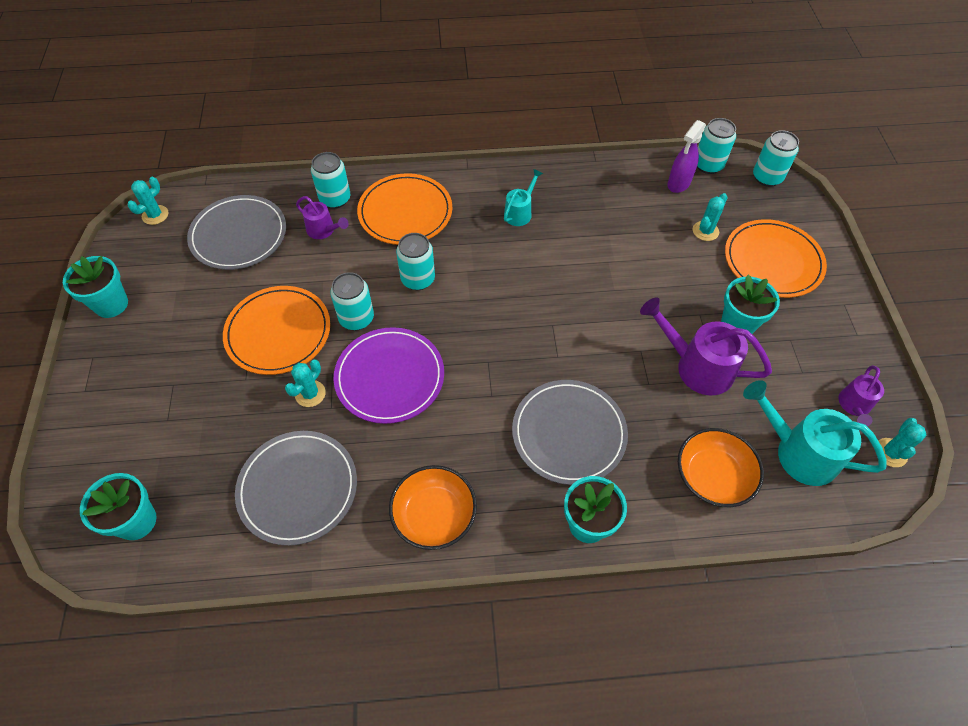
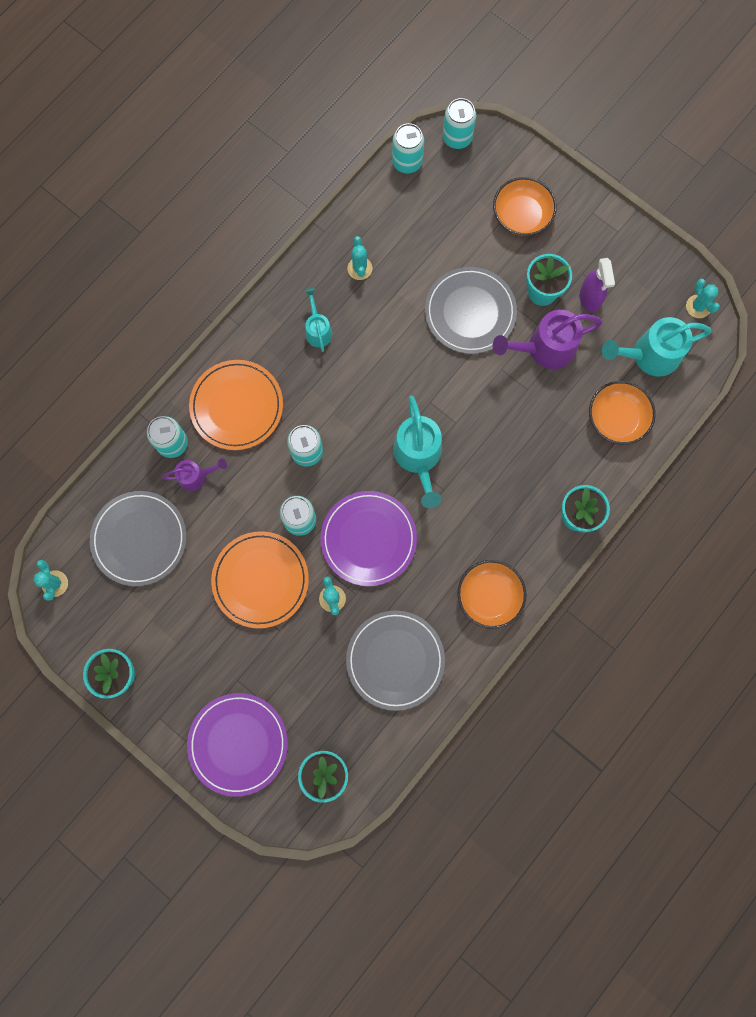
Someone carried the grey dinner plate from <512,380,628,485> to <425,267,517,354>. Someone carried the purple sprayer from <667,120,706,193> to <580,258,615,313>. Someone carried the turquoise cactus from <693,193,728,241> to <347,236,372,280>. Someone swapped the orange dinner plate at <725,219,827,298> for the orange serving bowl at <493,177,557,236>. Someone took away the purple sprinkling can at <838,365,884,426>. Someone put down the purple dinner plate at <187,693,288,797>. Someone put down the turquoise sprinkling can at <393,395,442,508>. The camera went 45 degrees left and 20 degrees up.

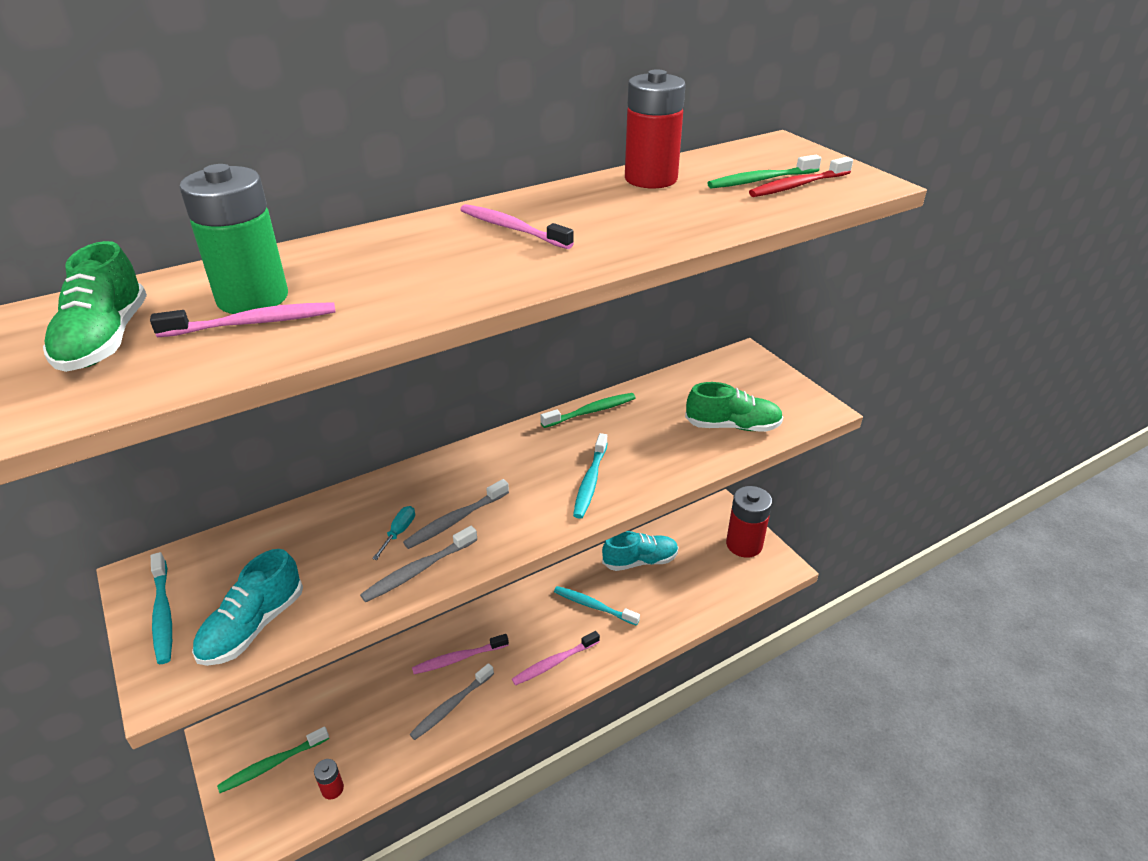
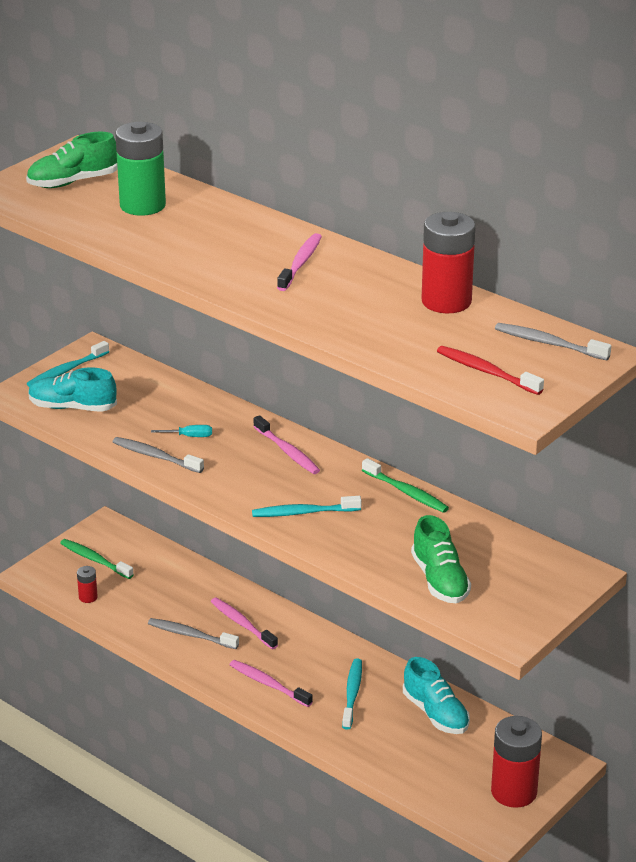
Someone carried the rosy toothbrush from <150,302,335,337> to <253,415,320,474>. Someone carried the grey toothbrush from <403,479,509,549> to <495,323,611,361>. Someone took away the emerald toothbrush at <707,155,821,188>. The camera went 70 degrees right and 5 degrees down.

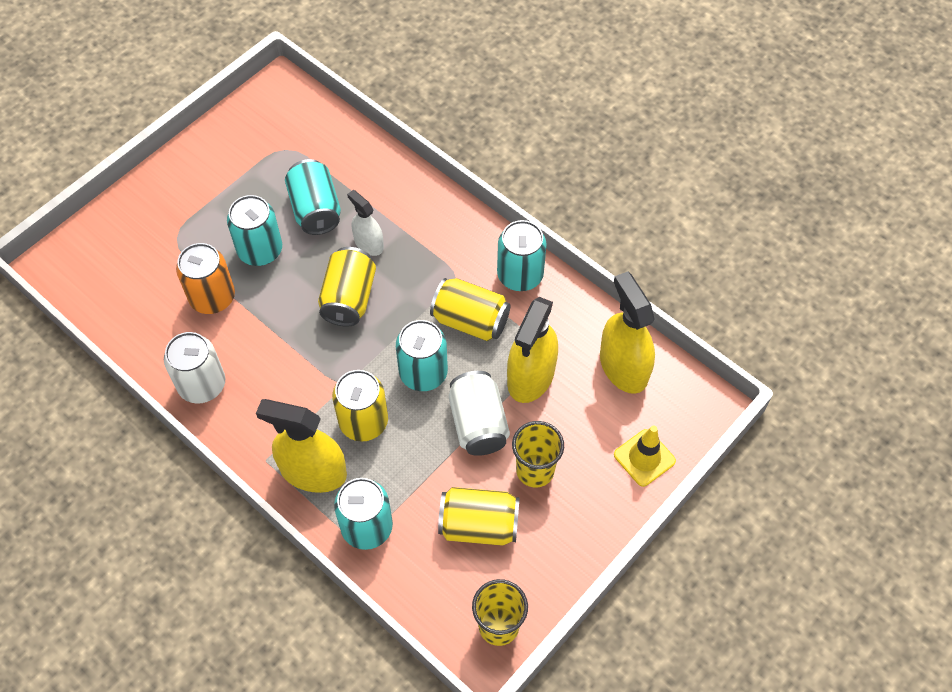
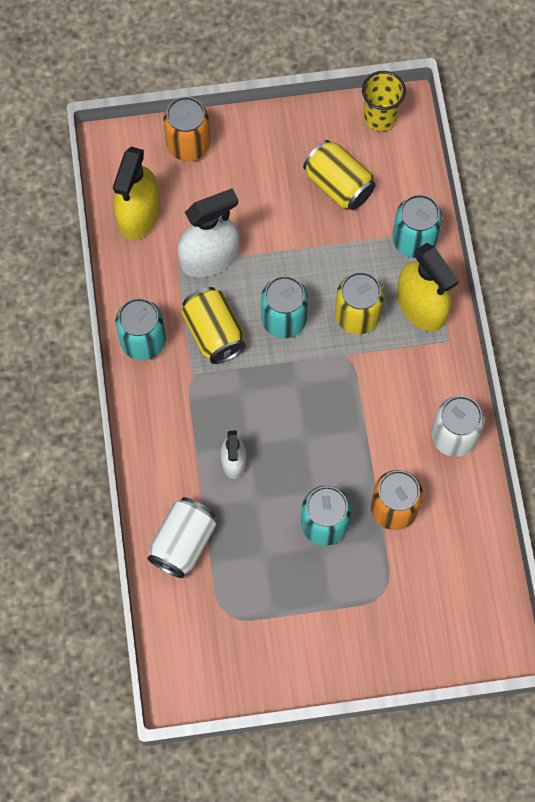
Someone took away the turquoise tin at <285,159,341,235>. Someone took away the yellow tin at <318,247,376,327>. Someone carried the white tin from <448,371,510,456> to <147,497,216,578>. Someone repainted the yellow sprayer at <507,297,558,403>, which became the white sprayer at <177,188,239,277>. Someone took away the yellow beaker at <512,421,564,488>. Someone swapped the yellow safety cone at <614,426,676,487> for the orange tin at <164,97,210,161>. The camera went 140 degrees left and 10 degrees up.

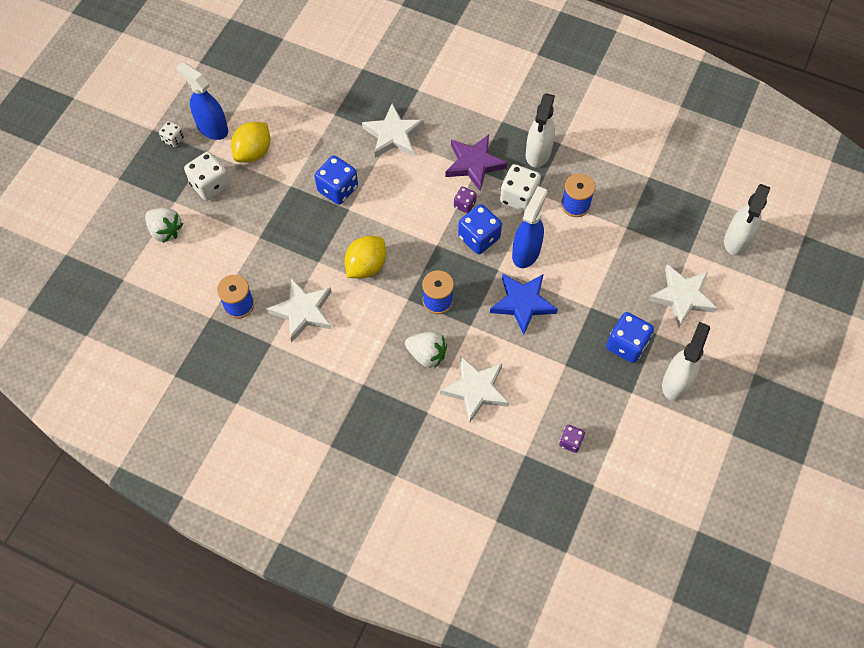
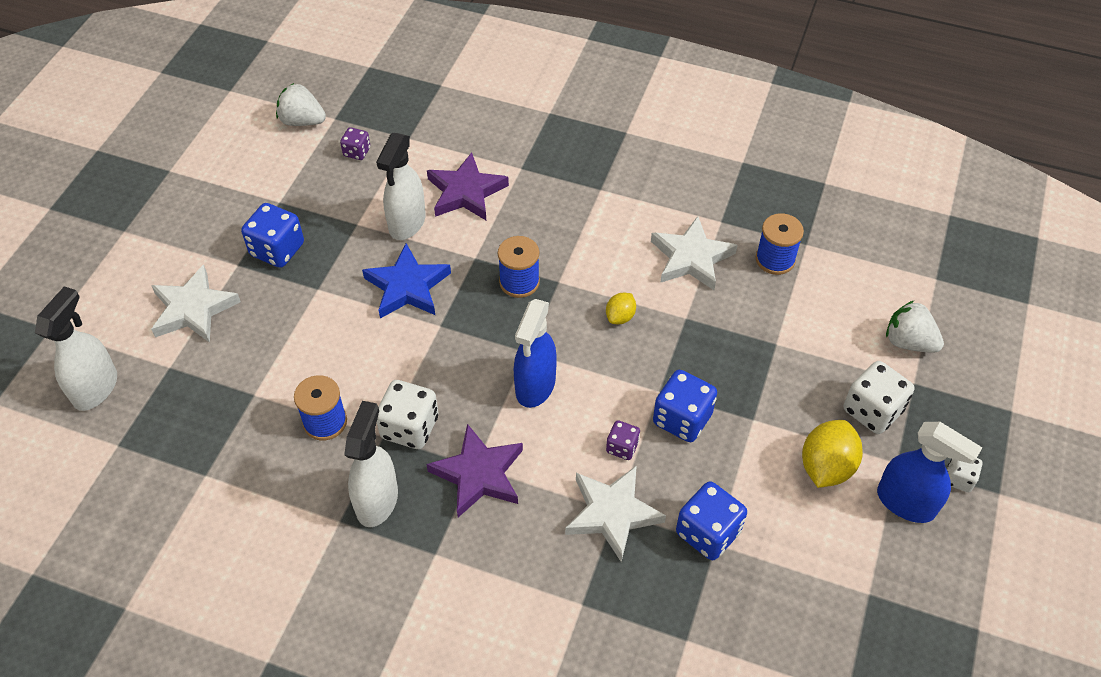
Someone scaled the yellow toy lemon at <345,236,386,278> by 0.56. Someone carried the white strawberry from <405,331,447,368> to <276,83,326,126>. Someone repainted the white star at <440,356,509,424>, which became the purple star at <427,152,509,220>. Someone carried the purple dice from <454,187,477,213> to <606,420,640,460>. Someone carried the cobalt dice from <458,204,502,254> to <676,481,747,560>. Someone carried the cobalt sprayer from <512,186,548,268> to <514,299,557,408>. Someone carried the white sprayer from <662,322,710,401> to <376,133,426,240>. The camera went 175 degrees right and 10 degrees down.

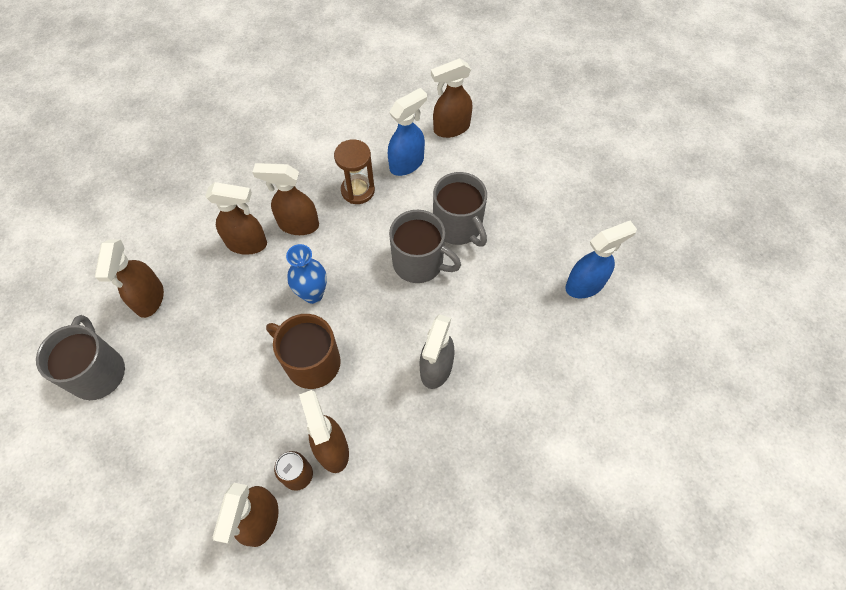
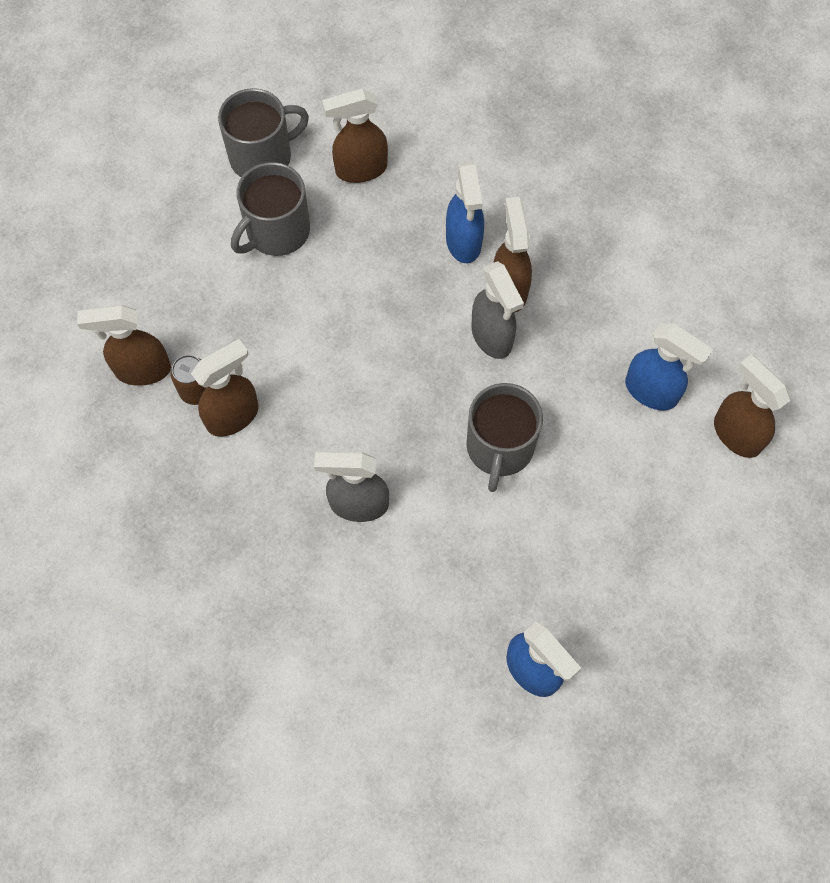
Someone repainted the dark brown sprayer at <205,182,267,255>, which became the cobalt sprayer at <446,161,484,263>. Someone took away the dark brown coffee mug at <266,314,341,389>. Someone took away the cobalt vase at <286,244,327,304>. Someone took away the dark brown hourglass at <334,139,375,204>. Someone carried the grey coffee mug from <433,172,487,247> to <231,162,310,256>. Someone put down the grey sprayer at <471,261,524,359>. The camera went 75 degrees right and 5 degrees up.

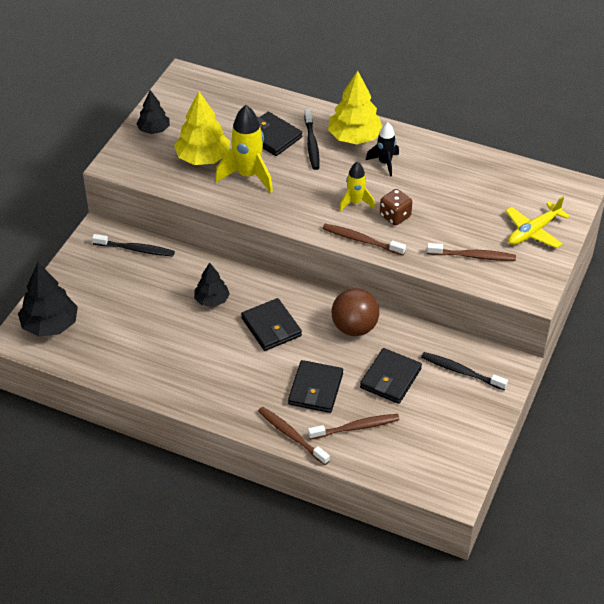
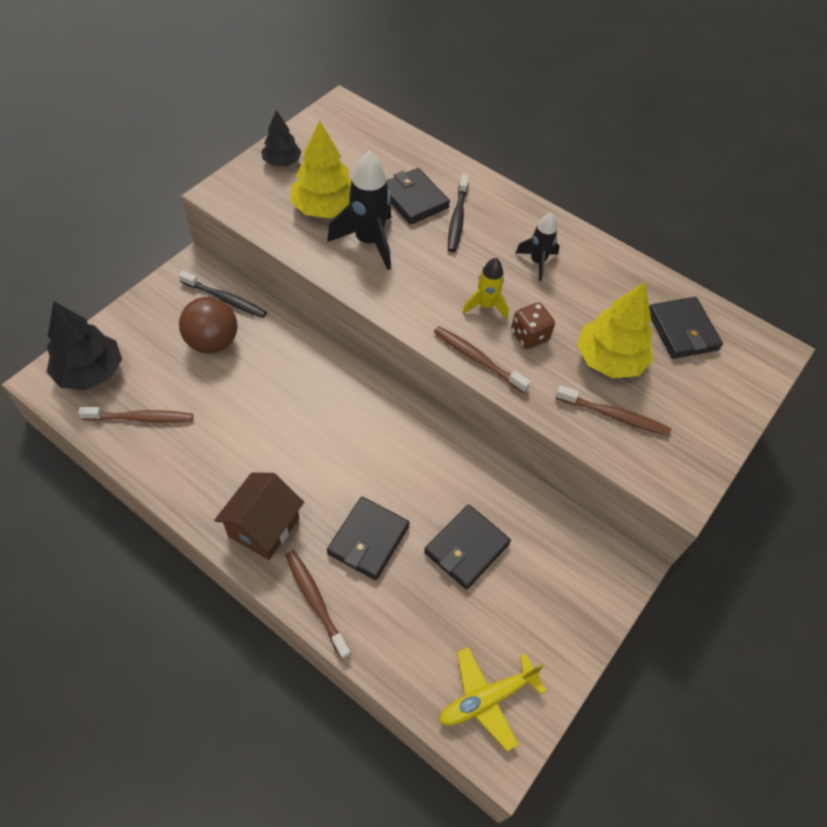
Someone took away the jet-black toy tree at <194,262,230,307>. Someone repainted the yellow rocket at <215,105,273,193>, which became the jet-black rocket at <327,151,391,270>. Someone carried the jet-black wallet from <241,298,302,351> to <649,297,723,359>. Someone carried the dark brown toothbrush from <308,414,400,440> to <78,407,193,423>. Someone carried the yellow toy tree from <328,70,383,144> to <577,282,653,378>. Someone carried the dark brown sphere from <332,288,379,336> to <179,297,237,354>. Someone took away the jet-black toothbrush at <421,352,508,390>. Someone carried the yellow plane from <505,197,570,248> to <439,647,546,751>. Someone put down the dark brown cottage at <214,472,304,560>. The camera went 10 degrees right and 10 degrees up.

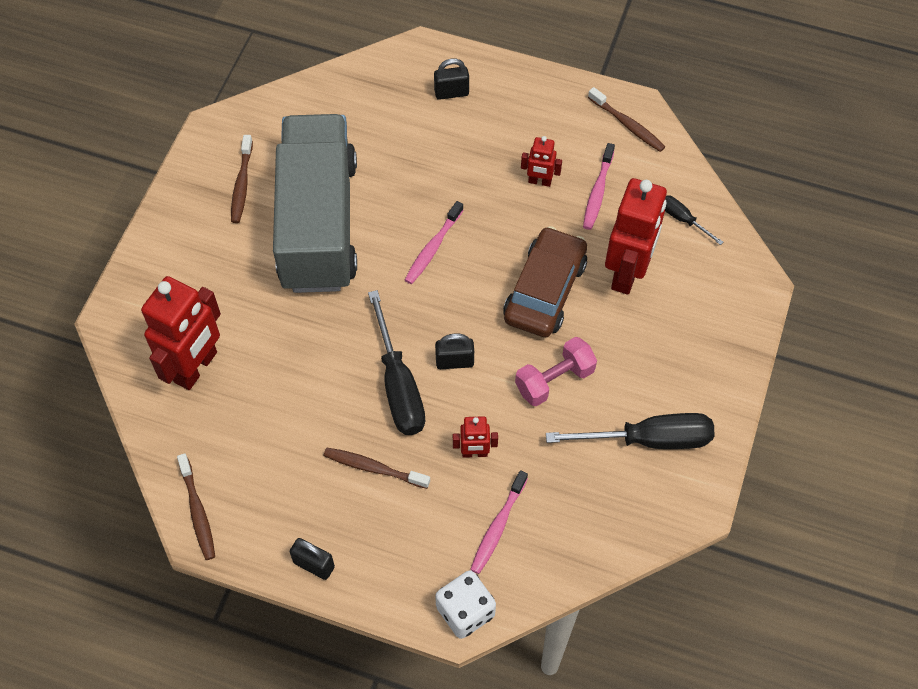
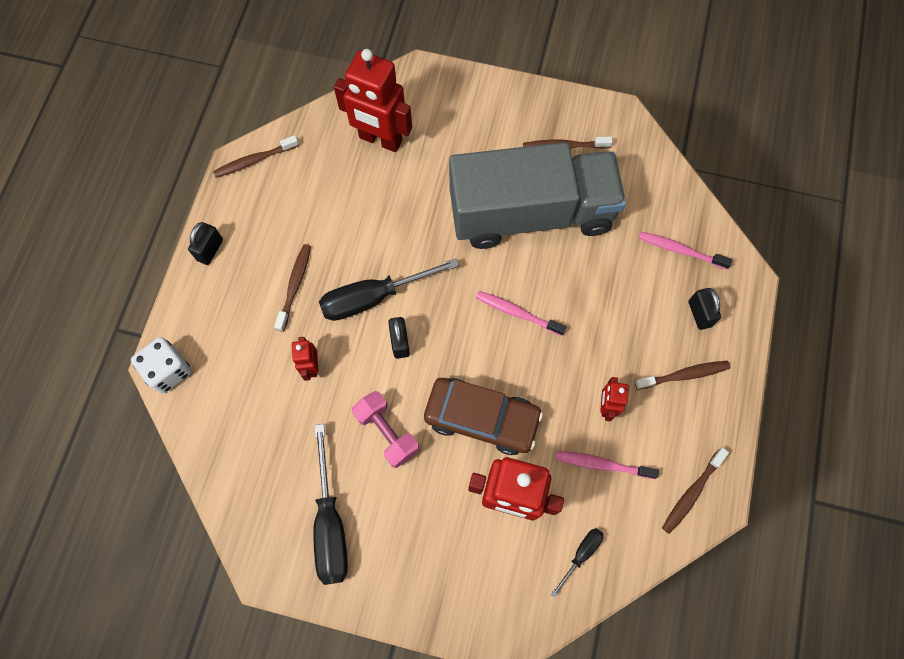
Someone carried the rosy toothbrush from <470,470,528,574> to <639,232,733,269>. Someone put down the dark brown toothbrush at <635,361,730,390>. The camera went 85 degrees right and 10 degrees up.

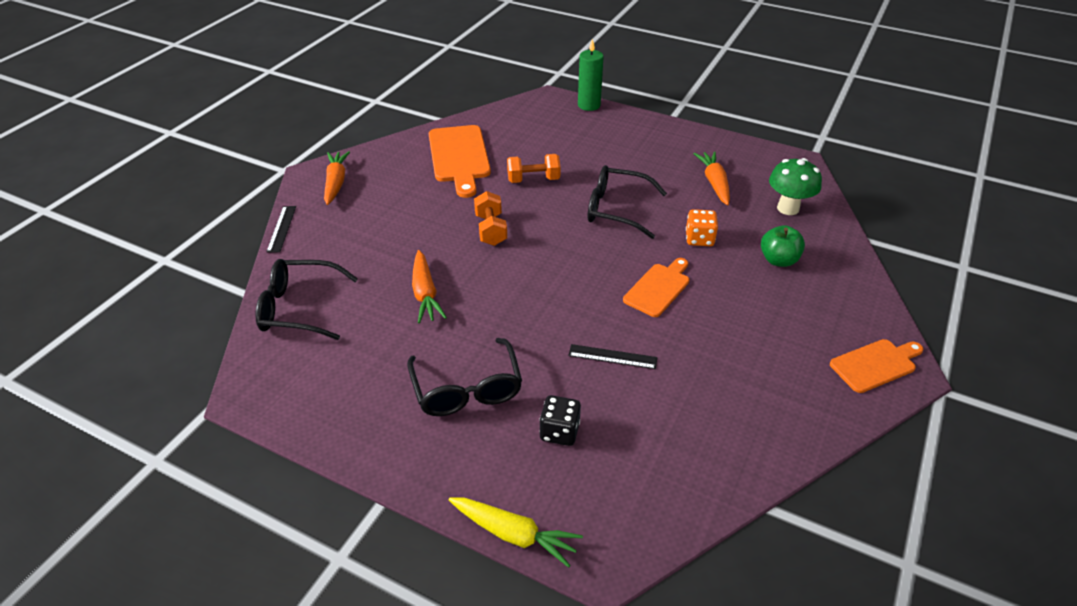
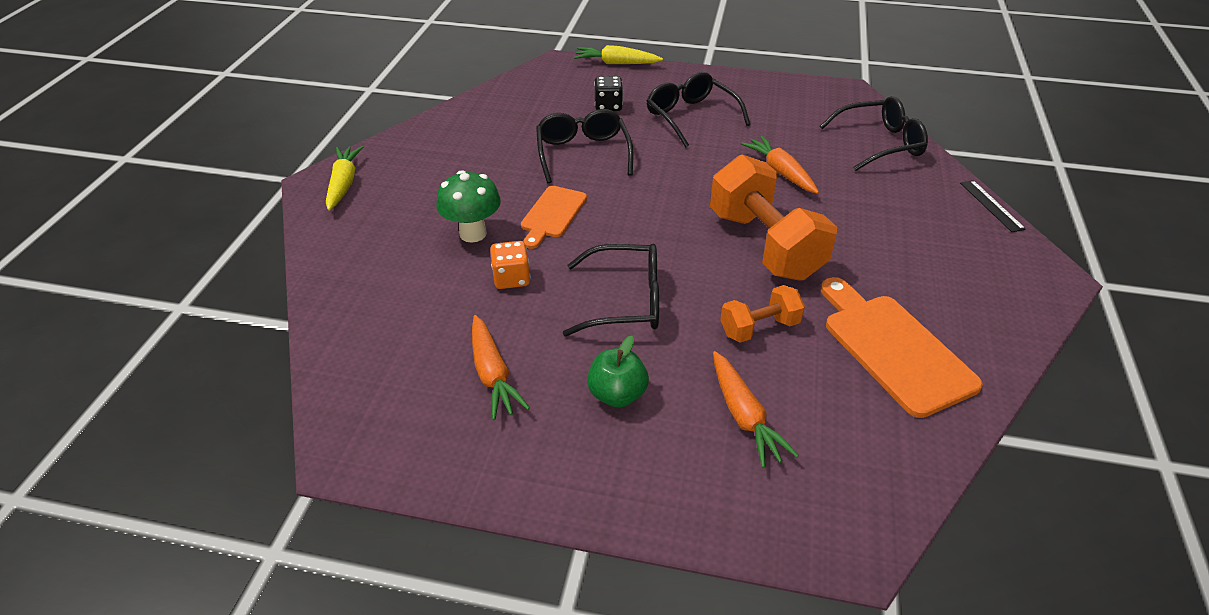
Someone carried the orange root vegetable from <324,151,350,205> to <713,351,799,468>. Someone scaled the orange free weight at <474,191,507,246> by 1.93. Someone swapped the jet-black straightedge at <568,344,657,369> for the jet-black glasses at <536,109,633,183>. Someone took away the emerald wax candle at <578,39,604,111>. Someone carried the emerald toy apple from <761,225,805,267> to <587,336,649,407>. Someone carried the emerald fungus from <769,158,822,215> to <436,170,501,243>. Someone swapped the orange chopping board at <830,339,923,393> for the yellow root vegetable at <326,146,363,211>. The camera went 165 degrees right and 0 degrees up.

